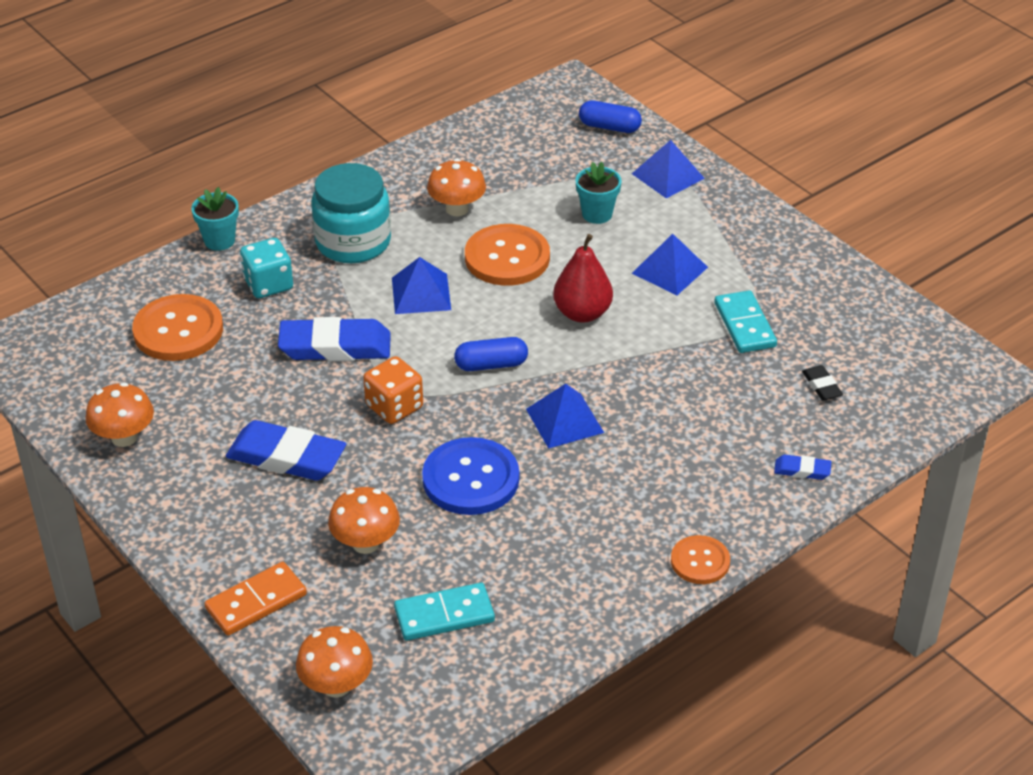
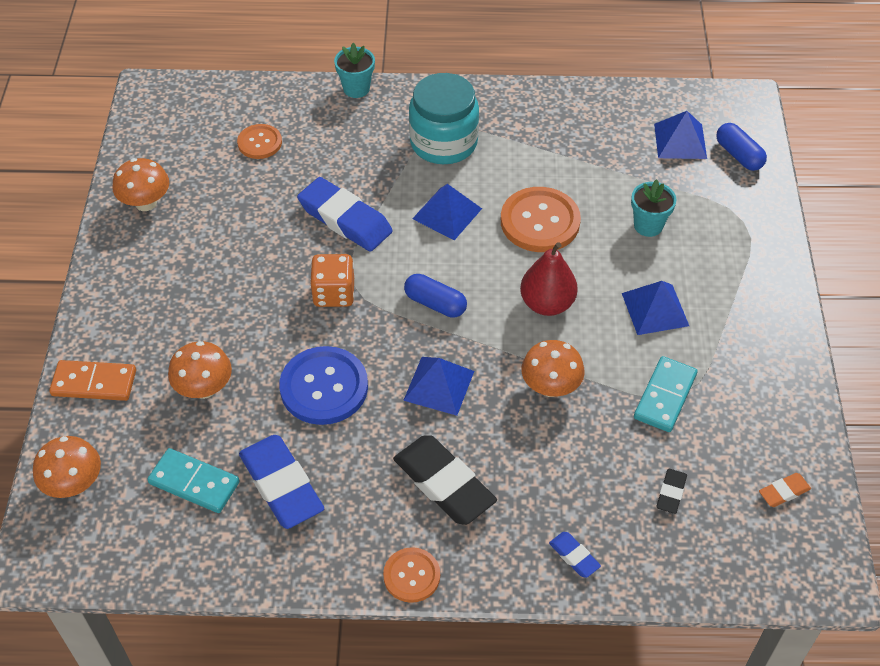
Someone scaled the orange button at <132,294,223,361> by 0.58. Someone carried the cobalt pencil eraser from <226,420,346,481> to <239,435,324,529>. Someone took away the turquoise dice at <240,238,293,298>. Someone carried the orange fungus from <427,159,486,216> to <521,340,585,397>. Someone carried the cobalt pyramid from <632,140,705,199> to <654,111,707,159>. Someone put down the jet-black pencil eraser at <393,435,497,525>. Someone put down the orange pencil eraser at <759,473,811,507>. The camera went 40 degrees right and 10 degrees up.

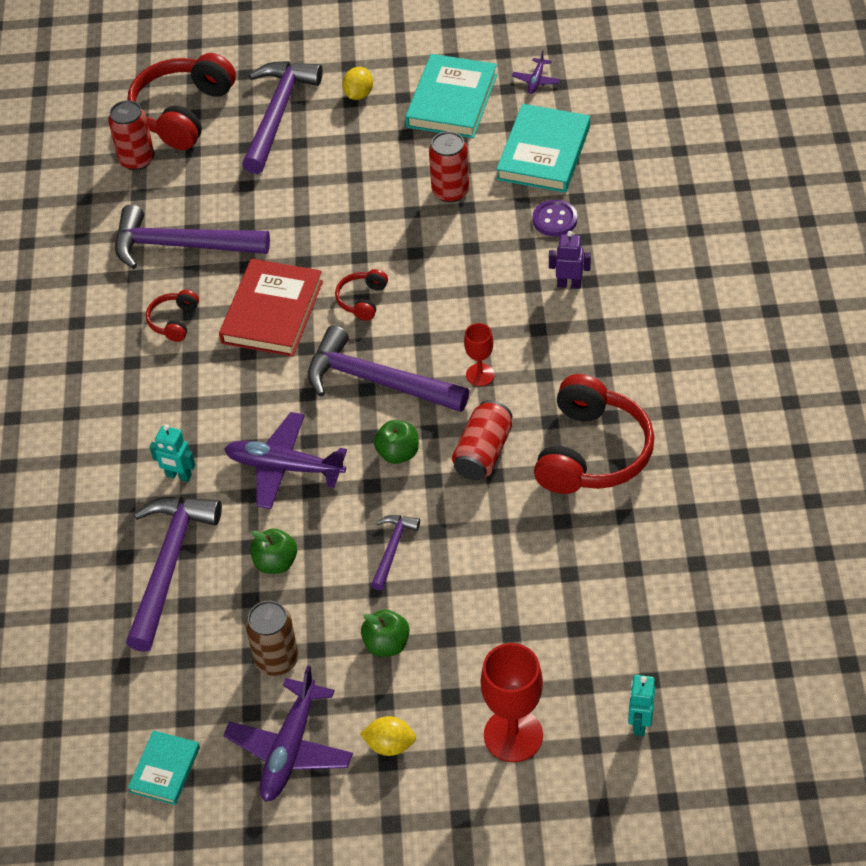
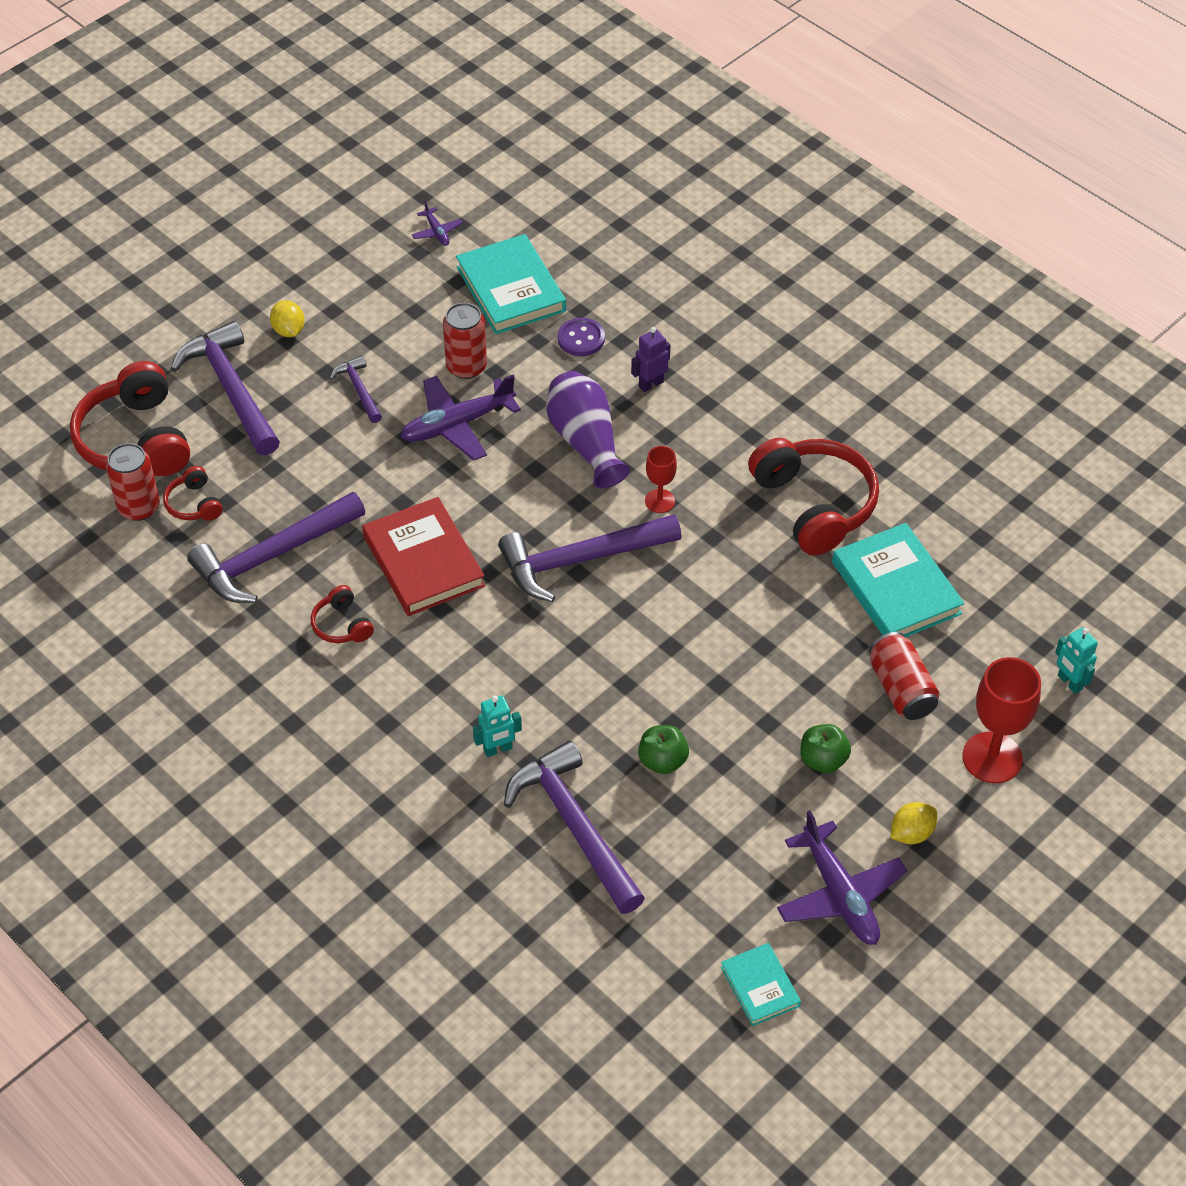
Someone carried the purple plane from <224,412,347,509> to <401,375,521,461>. Someone took away the dark brown tin at <245,601,298,676>. Someone carried the crimson headset from <335,269,388,321> to <163,466,223,521>. Someone carried the purple carpenter's hammer from <371,515,420,591> to <330,356,382,423>. Someone took away the emerald toy apple at <374,420,419,464>. Someone carried the turquoise book from <405,54,497,138> to <832,523,965,637>. Someone carried the crimson tin from <452,400,512,480> to <869,632,940,720>. Someone put down the purple vase at <546,371,630,488>. The camera went 45 degrees left and 0 degrees up.

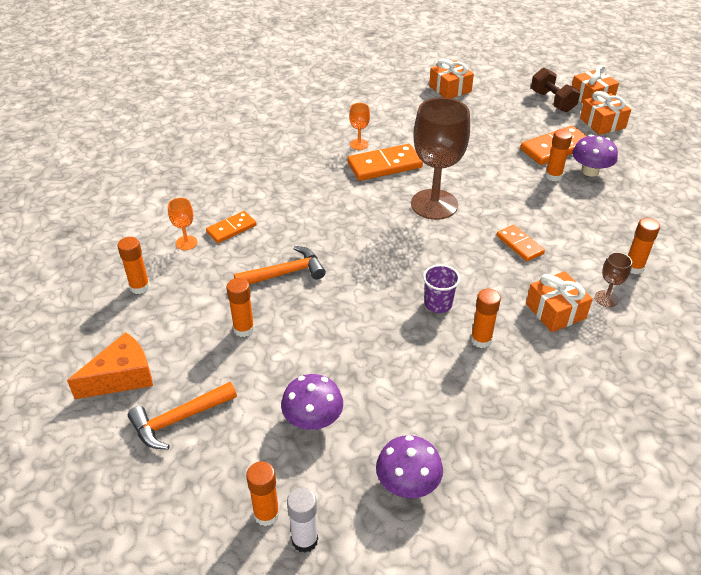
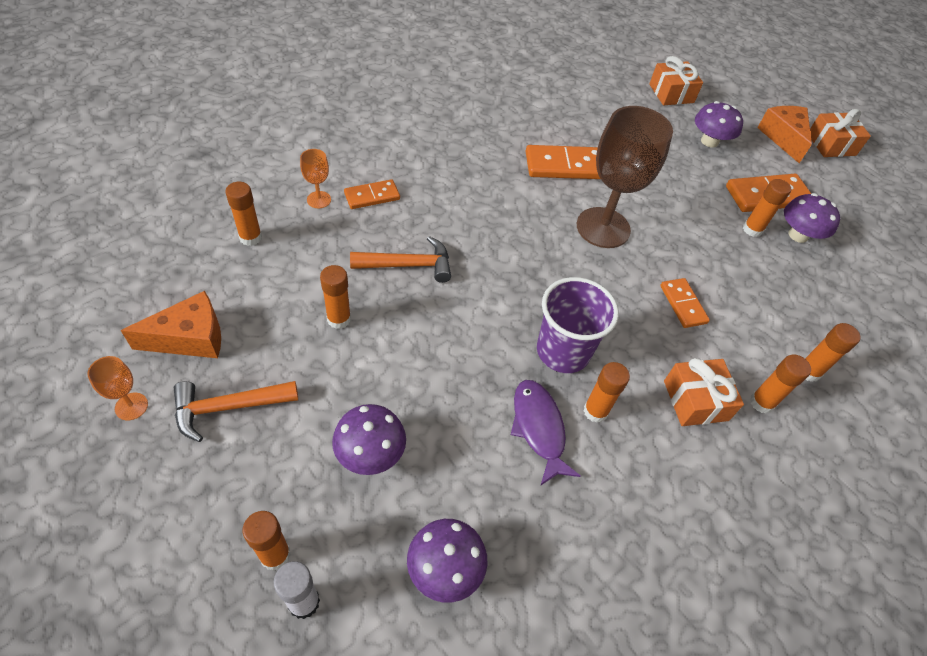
Someone carried the orange wine glass from <349,103,370,150> to <87,356,148,420>. Someone scaled the purple beaker at <423,265,460,313> by 1.69. Someone swapped the dark brown free weight at <531,68,580,112> for the orange piece of cheese at <757,106,812,163>. Someone took away the orange gift at <580,91,631,135>. Someone swapped the dark brown wine glass at <595,252,632,307> for the orange glue stick at <750,354,811,414>. Someone put down the purple fish figure at <511,380,581,486>. Someone put down the purple fungus at <695,101,743,147>. The camera went 10 degrees right and 10 degrees up.

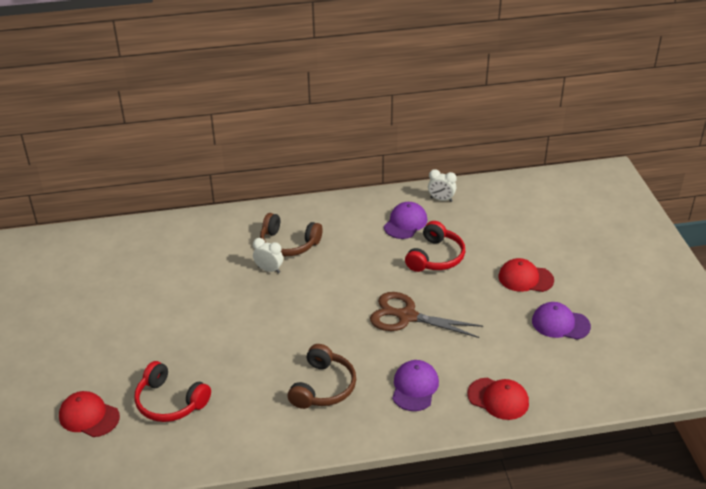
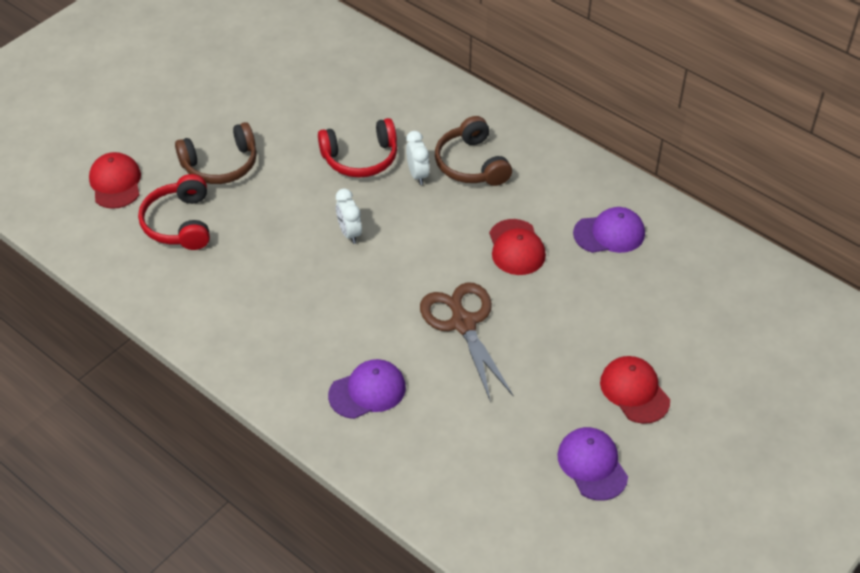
Someone carried the dark brown headset from <288,344,356,409> to <175,122,257,184>. Someone carried the crimson headset from <405,221,465,272> to <318,118,397,177>. Someone carried the white clock from <428,169,457,202> to <336,188,362,244>. Someone carried the crimson cap from <467,378,529,420> to <489,219,546,275>. The camera went 50 degrees right and 10 degrees up.

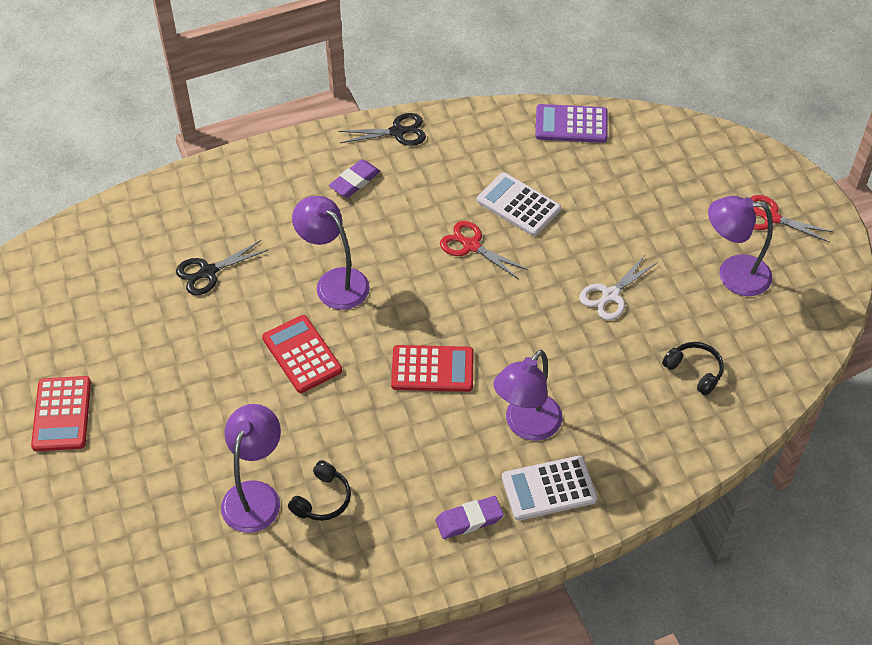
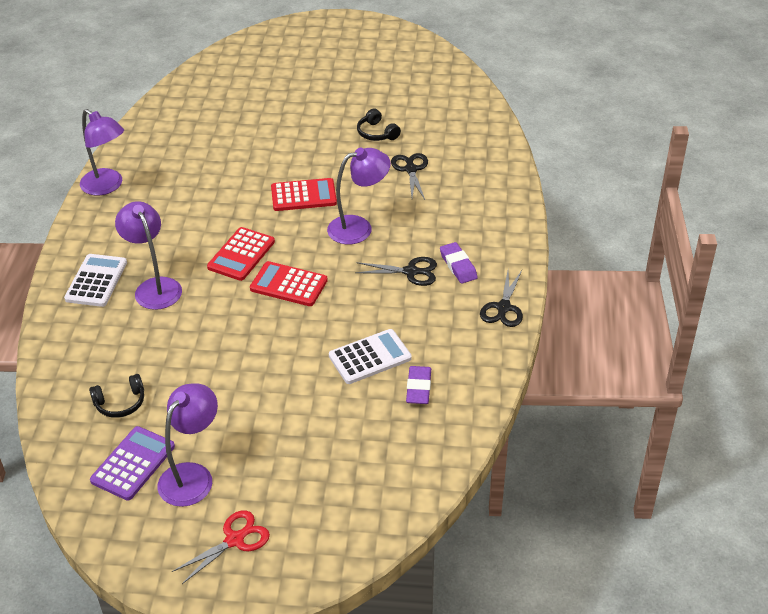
Someone carried the crimson adding machine from <31,376,91,451> to <250,261,328,306>. Someone carried the purple reading lamp from <221,404,281,533> to <80,109,124,195>. Someone carried the jet-black headset from <288,460,351,521> to <357,109,401,141>. Someone carried the purple pencil eraser from <436,496,504,539> to <406,366,431,404>. Someone took away the crimson scissors at <440,221,528,279>. Someone carried the purple adding machine from <535,104,608,143> to <90,426,175,501>. Someone took away the white scissors at <580,254,658,320>. Someone put down the jet-black scissors at <355,257,437,286>. The camera went 115 degrees right and 10 degrees down.

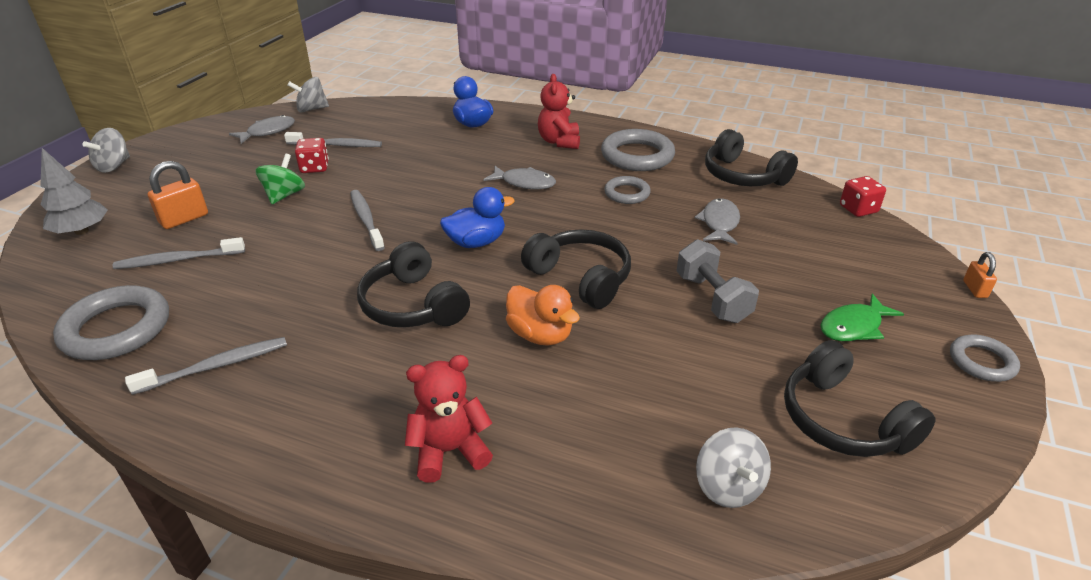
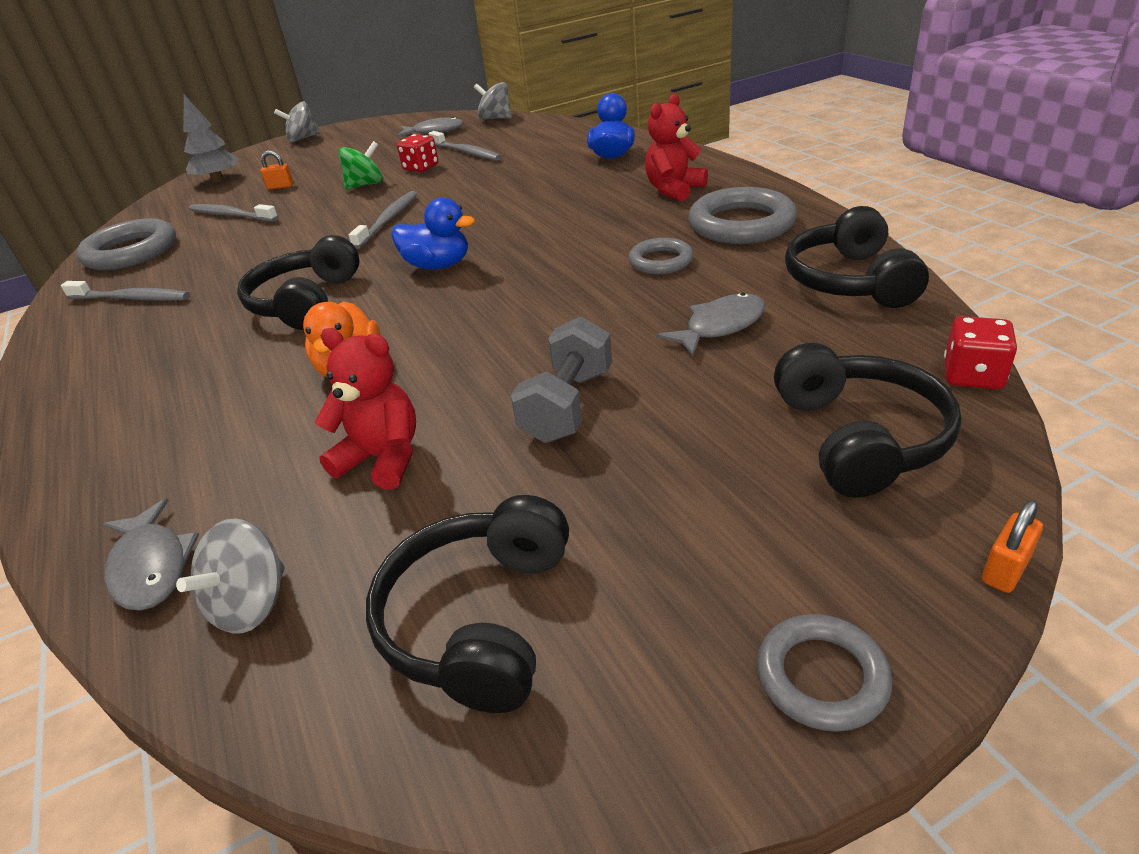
Someone scaled the orange padlock at <147,161,208,229> by 0.59. Someone carried the crimson stuffed bear from <405,355,493,483> to <314,328,416,489>. Someone carried the grey fish figure from <484,166,556,190> to <103,498,199,610>. Someone carried the jet-black headset from <521,229,631,309> to <774,343,961,498>. Someone took away the emerald fish figure at <820,294,904,341>. The camera went 45 degrees right and 0 degrees up.

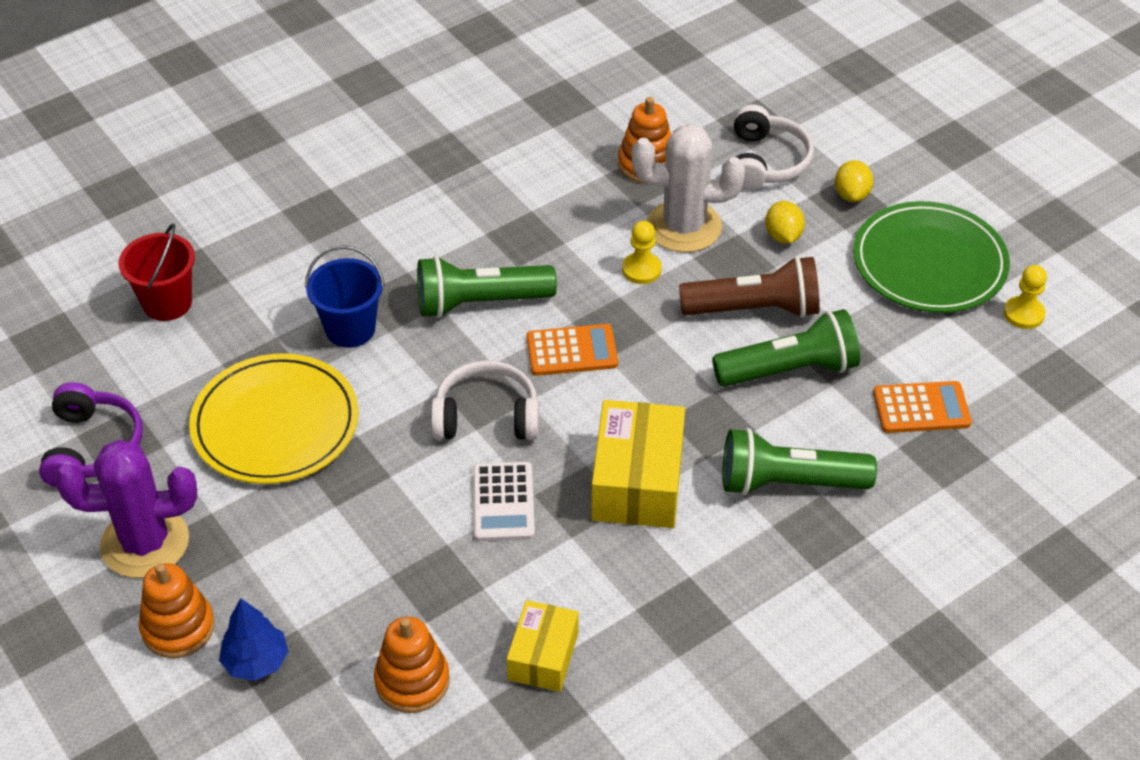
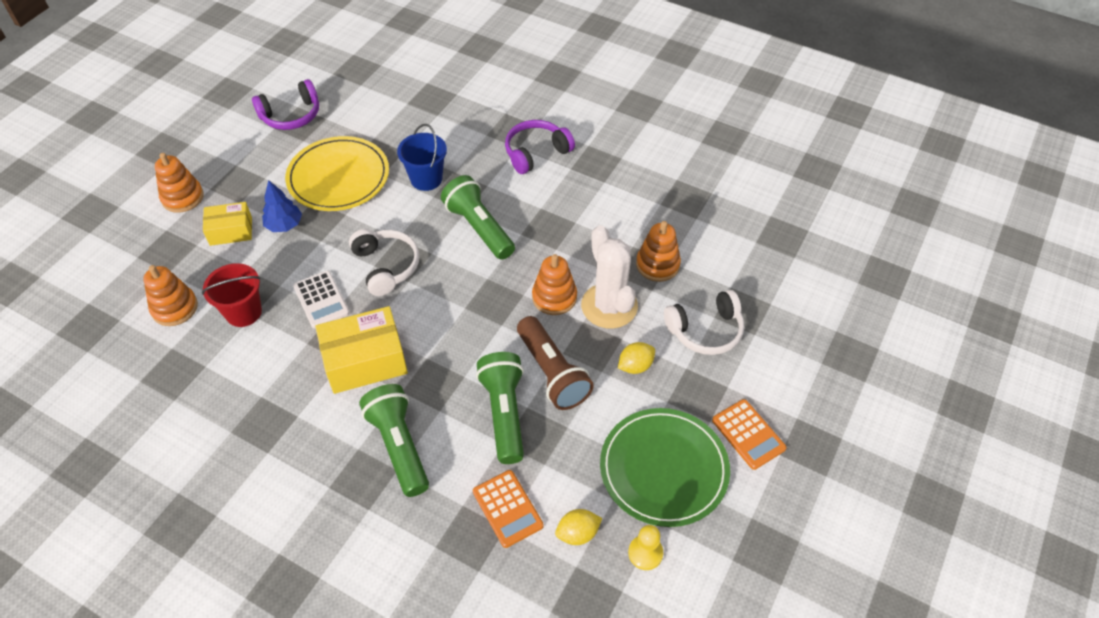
Someone took away the purple cactus at <55,440,197,578>. Someone carried the crimson pail from <119,224,195,321> to <202,263,262,327>. Someone carried the cobalt toy tree from <219,598,289,681> to <262,180,302,232>. Someone rotated the white adding machine at <473,462,535,541> by 90 degrees counterclockwise. Someone carried the yellow box from <507,600,578,692> to <203,202,252,246>. Someone carried the orange adding machine from <527,324,618,376> to <712,399,787,470>. Someone swapped the yellow pawn at <622,221,662,284> for the orange ring stacker at <532,254,577,315>. Someone rotated the emerald torch at <712,309,860,387> by 150 degrees counterclockwise. Someone carried the yellow toy lemon from <835,160,873,202> to <555,509,602,545>. Someone put down the purple headset at <505,120,575,174>. The camera went 65 degrees right and 5 degrees up.

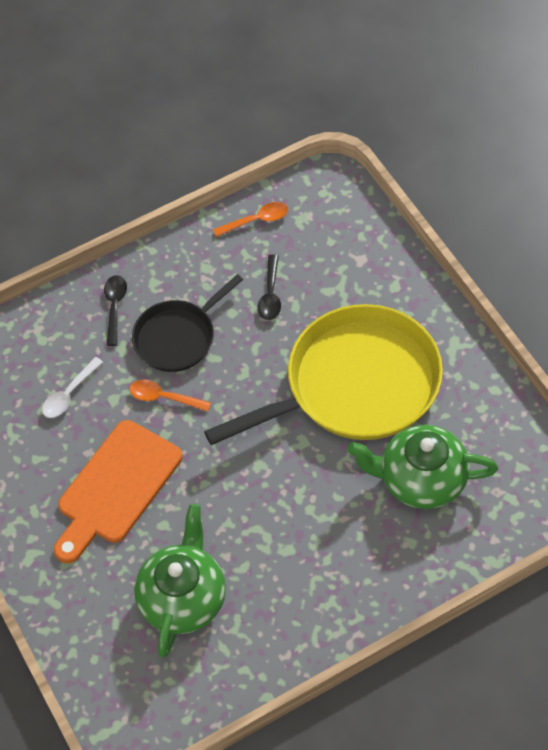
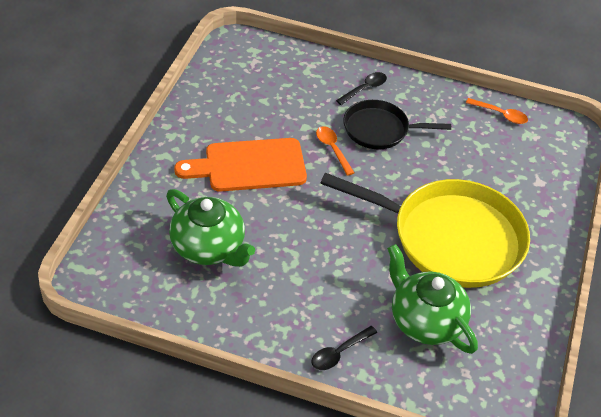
Someone took away the white tablespoon at <42,357,103,418>. Someone rotated the emerald china teapot at <134,504,226,658> by 75 degrees clockwise. Someone carried the jet-black tablespoon from <258,255,281,320> to <311,326,377,370>. The camera went 40 degrees right and 10 degrees down.

